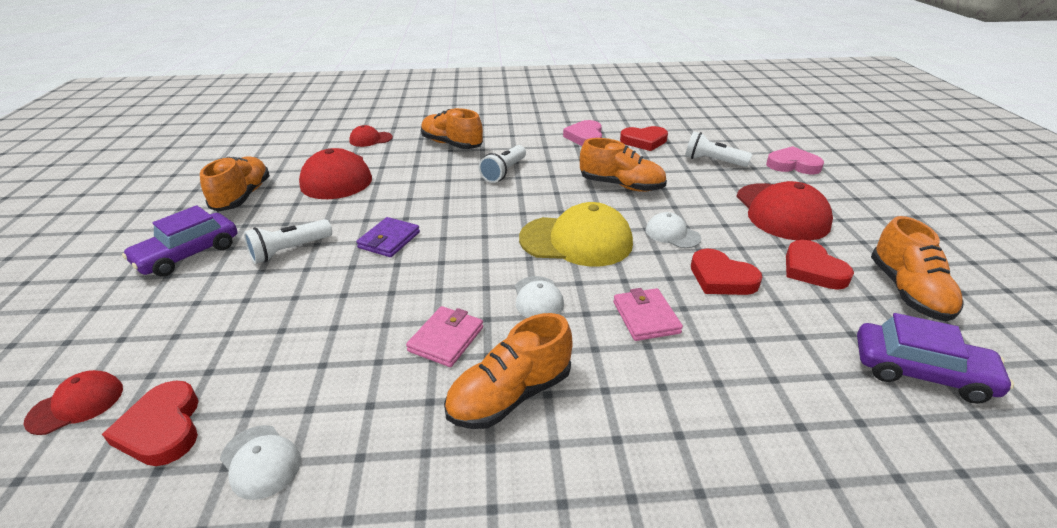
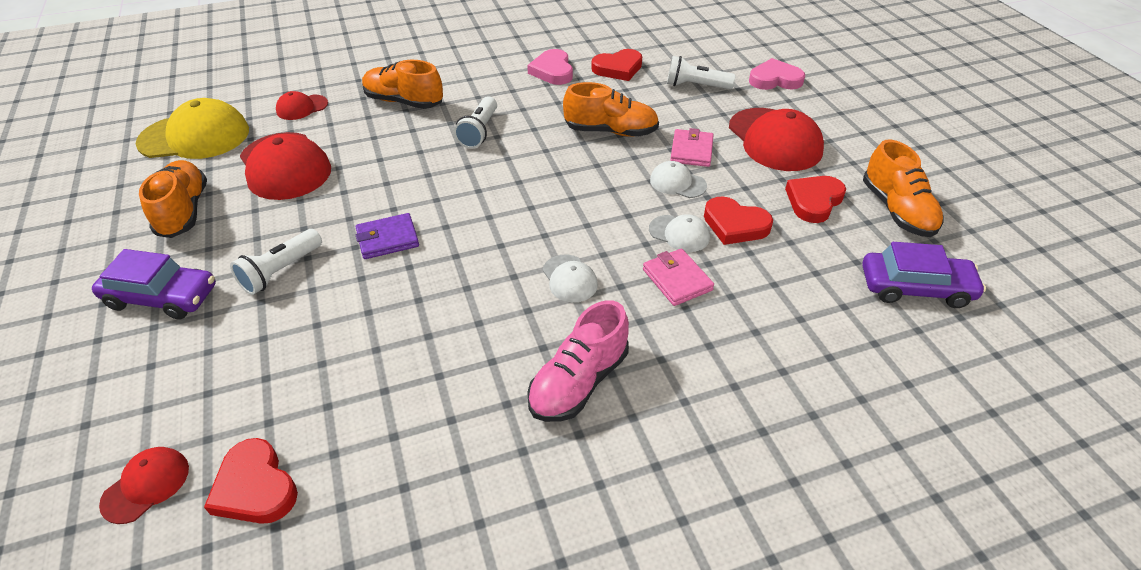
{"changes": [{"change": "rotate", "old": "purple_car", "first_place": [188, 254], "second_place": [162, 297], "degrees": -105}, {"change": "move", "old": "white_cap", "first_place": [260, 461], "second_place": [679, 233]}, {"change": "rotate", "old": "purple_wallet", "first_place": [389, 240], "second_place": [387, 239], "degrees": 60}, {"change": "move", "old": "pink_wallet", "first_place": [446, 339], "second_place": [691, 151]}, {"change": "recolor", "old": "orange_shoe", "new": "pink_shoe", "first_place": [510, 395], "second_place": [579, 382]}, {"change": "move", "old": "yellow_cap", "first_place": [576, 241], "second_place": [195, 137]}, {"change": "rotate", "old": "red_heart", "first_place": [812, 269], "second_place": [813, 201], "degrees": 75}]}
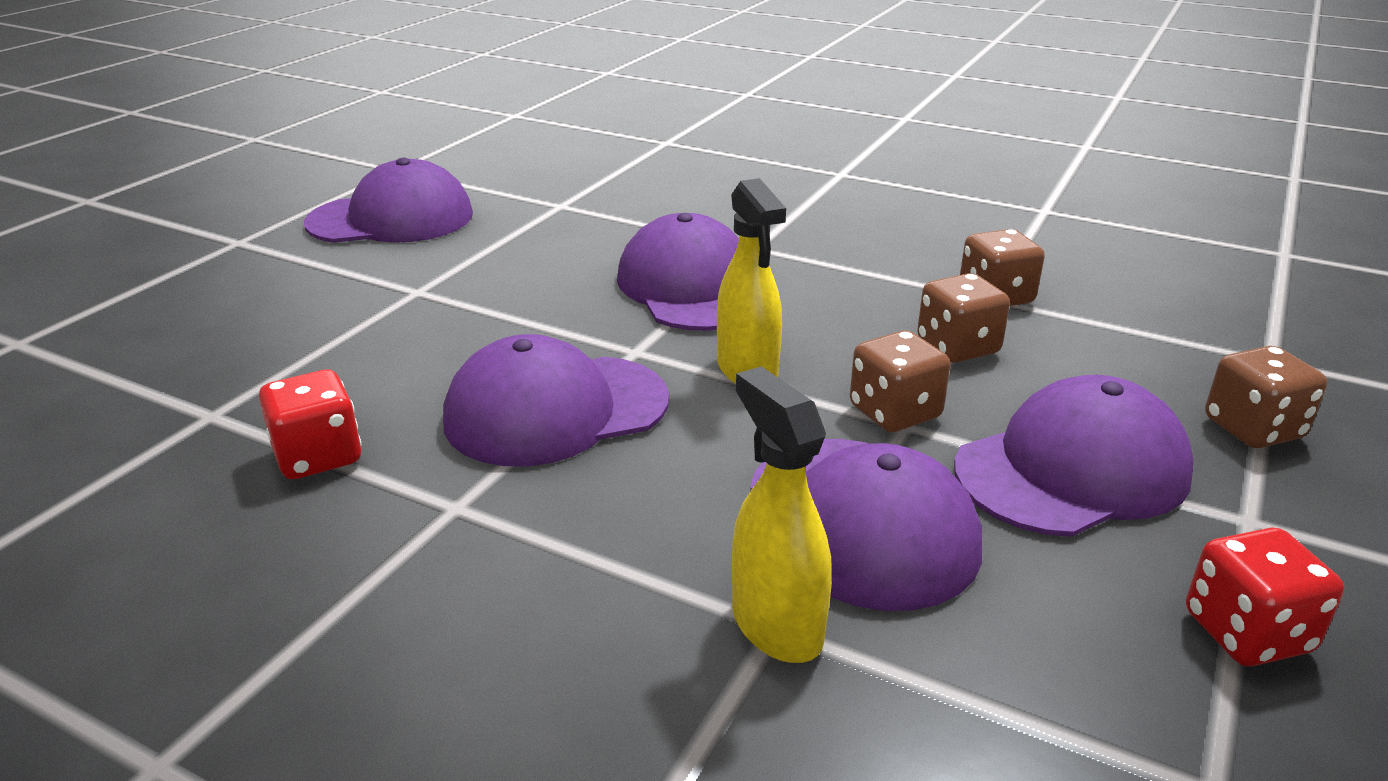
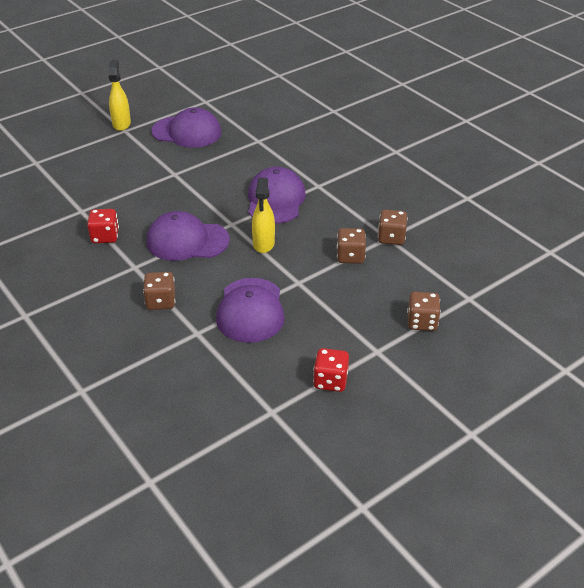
{"changes": [{"change": "move", "old": "yellow_spray_bottle", "first_place": [776, 625], "second_place": [121, 124]}, {"change": "move", "old": "brown_dice", "first_place": [894, 412], "second_place": [161, 302]}, {"change": "delete", "old": "purple_cap", "first_place": [1072, 470]}]}
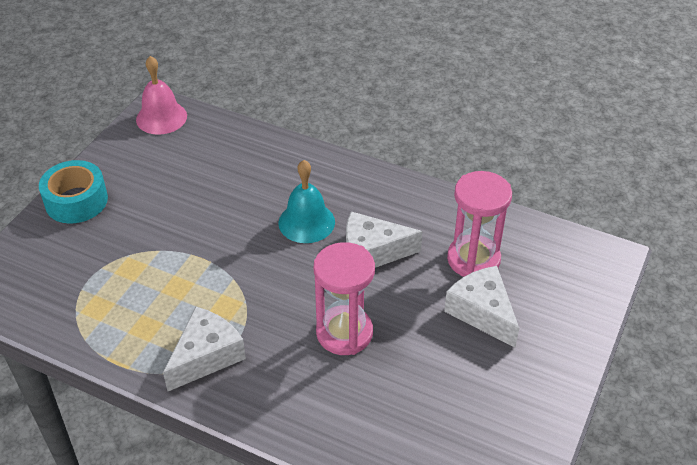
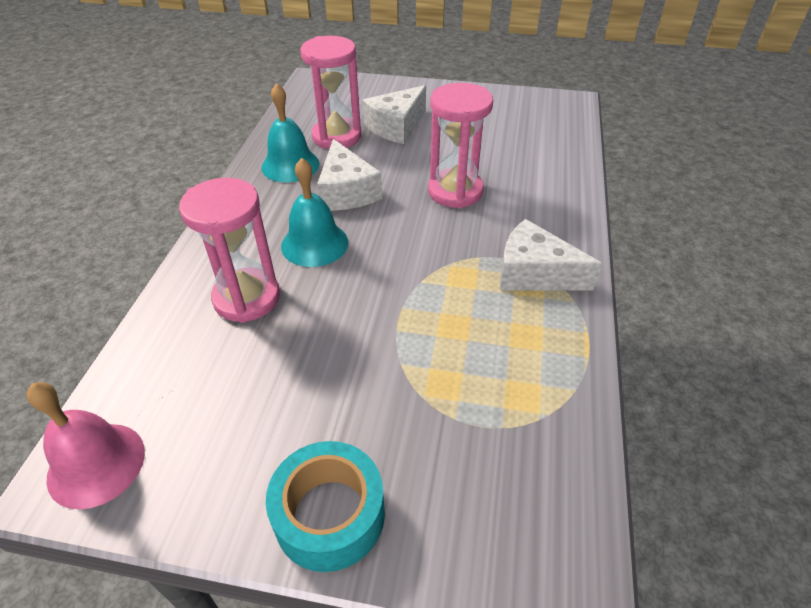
{"changes": [{"change": "insert", "new": "pink_hourglass", "second_place": [247, 298]}, {"change": "insert", "new": "turquoise_bell", "second_place": [290, 165]}]}
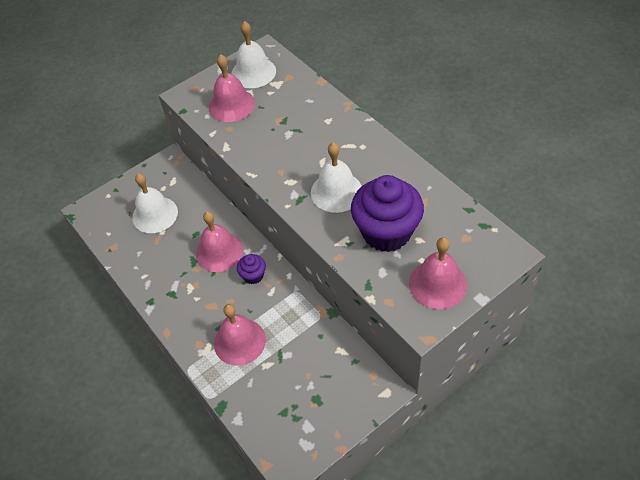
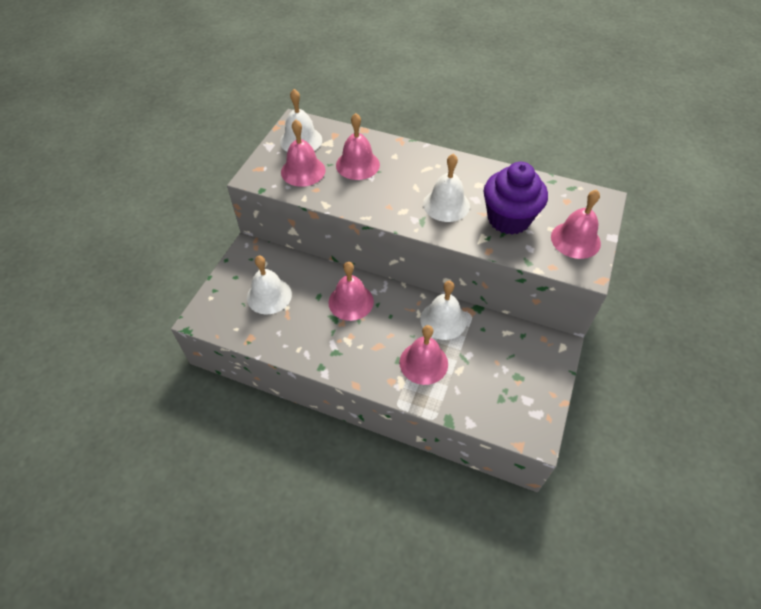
{"changes": [{"change": "delete", "old": "purple_cupcake", "first_place": [253, 275]}, {"change": "insert", "new": "pink_bell", "second_place": [357, 164]}, {"change": "insert", "new": "white_bell", "second_place": [443, 320]}]}
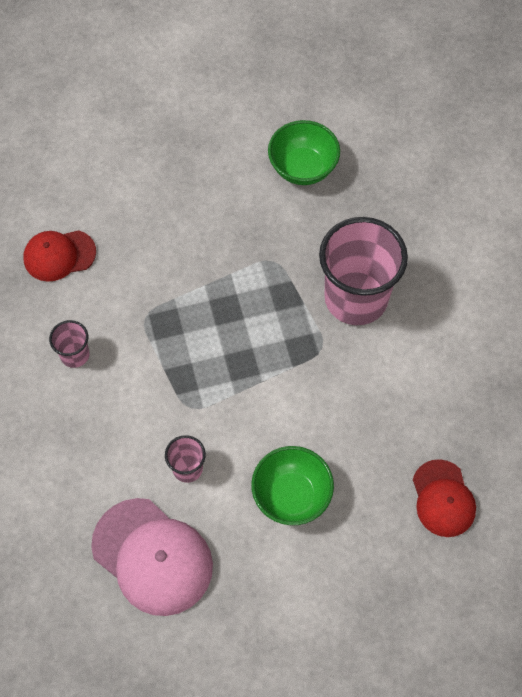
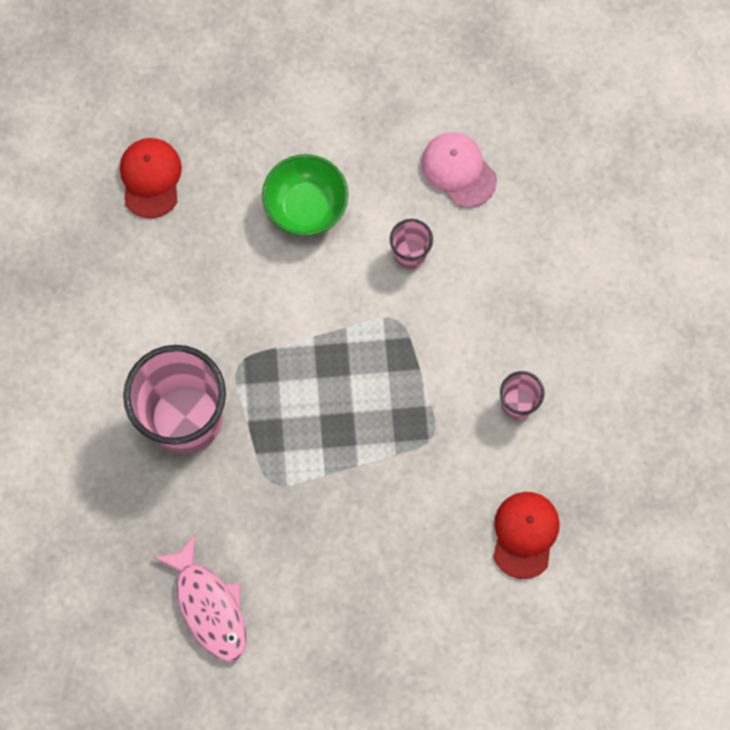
{"changes": [{"change": "rotate", "old": "red_cap", "first_place": [59, 255], "second_place": [525, 534], "degrees": -75}, {"change": "resize", "old": "pink_cap", "first_place": [152, 556], "second_place": [458, 170], "factor": 0.63}, {"change": "replace", "old": "green_bowl", "new": "pink_fish", "first_place": [303, 168], "second_place": [209, 606]}]}
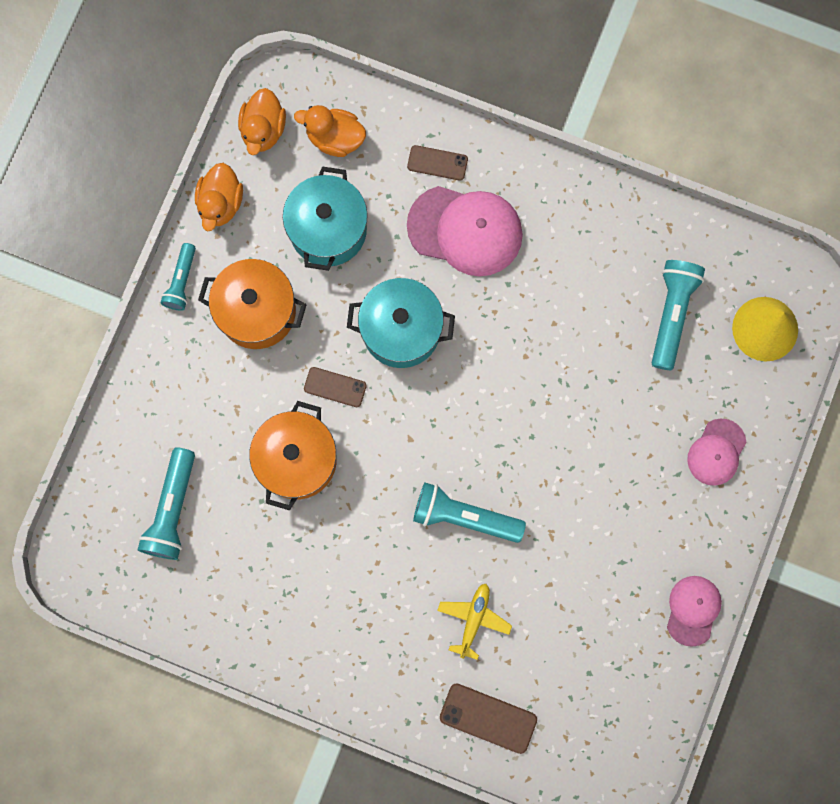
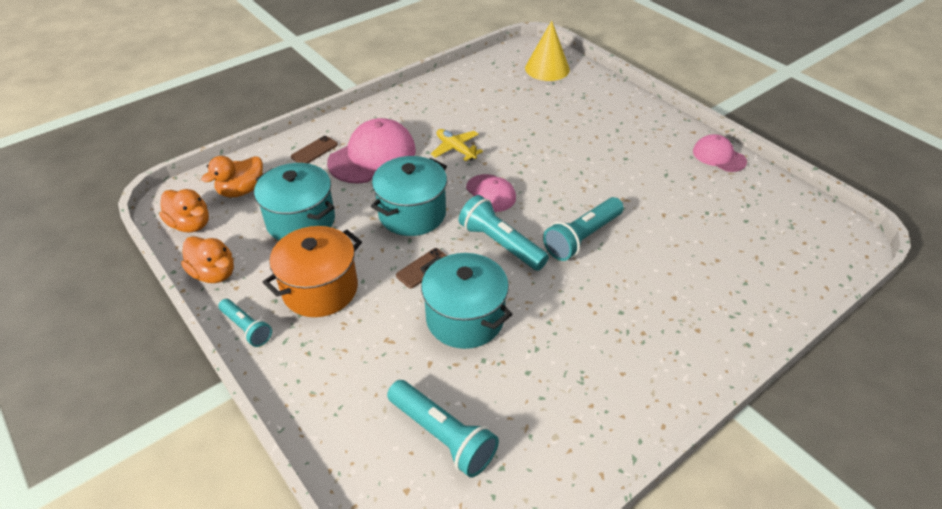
{"changes": [{"change": "recolor", "old": "orange_pot", "new": "turquoise_pot", "first_place": [297, 460], "second_place": [465, 318]}, {"change": "move", "old": "yellow_plane", "first_place": [473, 619], "second_place": [455, 149]}, {"change": "delete", "old": "brown_phone", "first_place": [488, 718]}, {"change": "move", "old": "turquoise_flashlight", "first_place": [671, 314], "second_place": [501, 244]}, {"change": "move", "old": "pink_cap", "first_place": [716, 452], "second_place": [490, 193]}]}
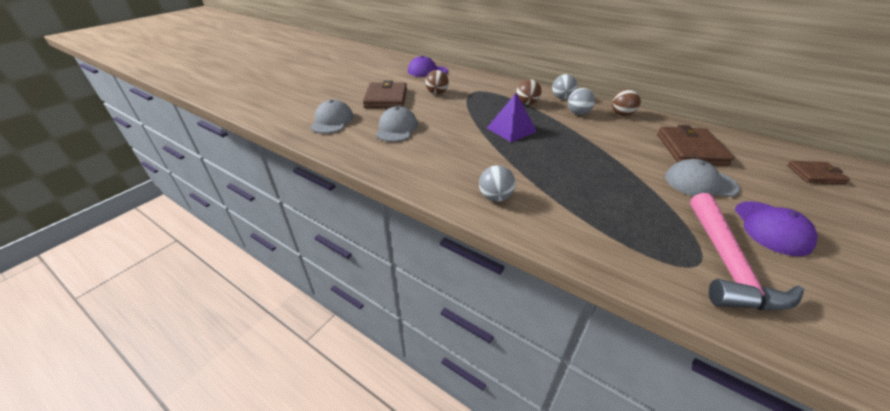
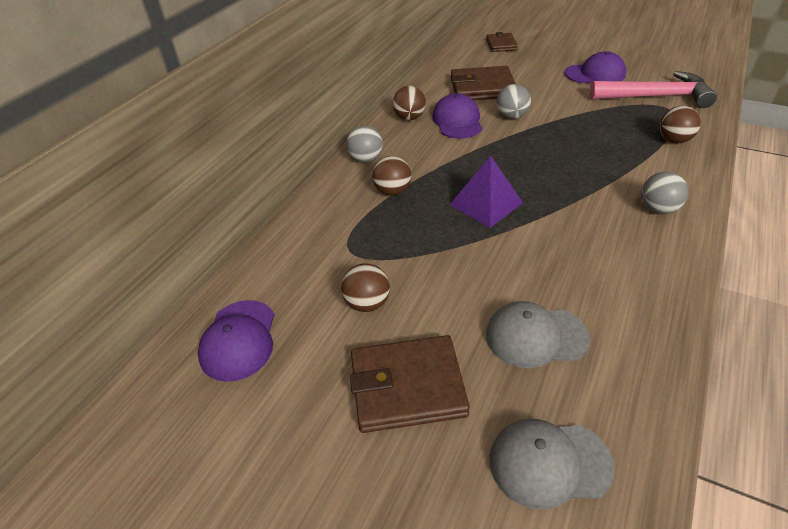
{"changes": [{"change": "move", "old": "grey_ball", "first_place": [578, 113], "second_place": [511, 116]}, {"change": "delete", "old": "grey_cap", "first_place": [700, 183]}, {"change": "insert", "new": "purple_cap", "second_place": [457, 121]}, {"change": "insert", "new": "brown_ball", "second_place": [673, 140]}]}
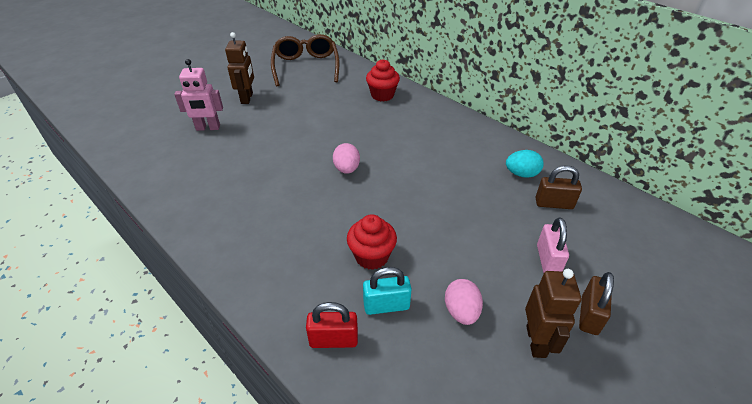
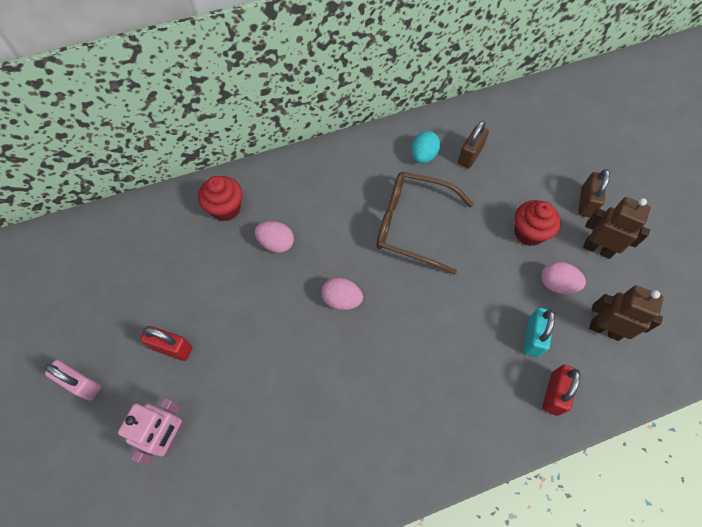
{"changes": [{"change": "move", "old": "brown_robot", "first_place": [247, 98], "second_place": [604, 329]}, {"change": "move", "old": "brown_glasses", "first_place": [306, 66], "second_place": [412, 225]}, {"change": "move", "old": "red_cupcake", "first_place": [372, 256], "second_place": [529, 233]}, {"change": "move", "old": "pink_padlock", "first_place": [548, 260], "second_place": [82, 384]}, {"change": "rotate", "old": "brown_padlock", "first_place": [589, 315], "second_place": [586, 202], "degrees": 60}, {"change": "insert", "new": "red_padlock", "second_place": [172, 348]}, {"change": "insert", "new": "pink_egg", "second_place": [276, 243]}]}
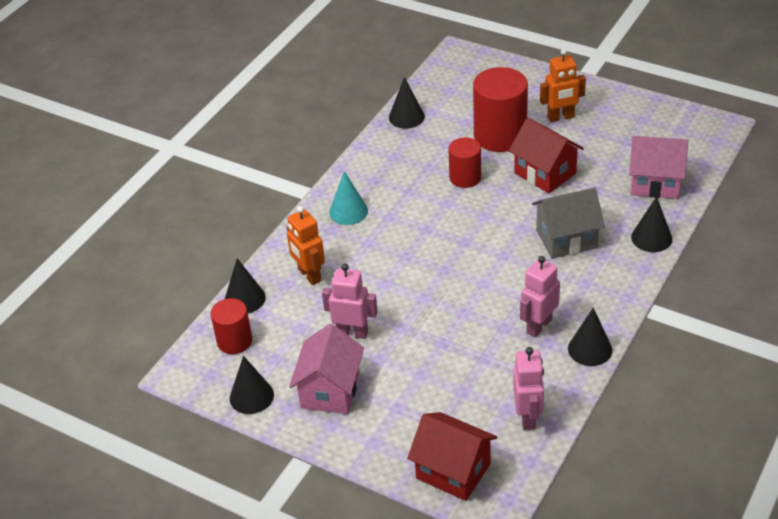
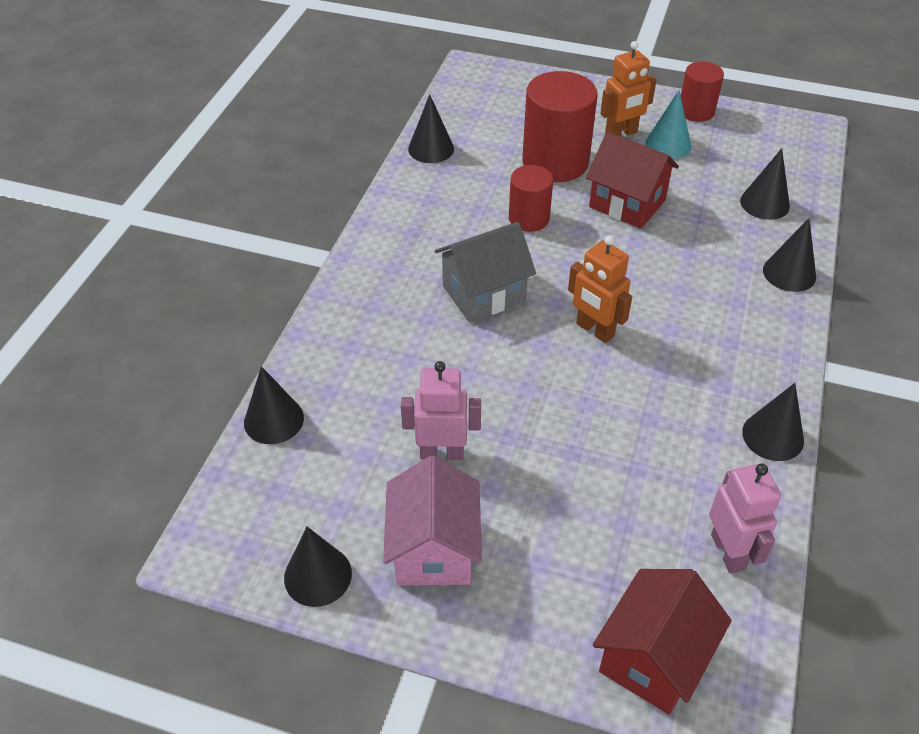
{"changes": [{"change": "move", "old": "red_cylinder", "first_place": [234, 341], "second_place": [696, 111]}, {"change": "move", "old": "orange_robot", "first_place": [309, 275], "second_place": [594, 330]}, {"change": "move", "old": "turquoise_cone", "first_place": [348, 211], "second_place": [668, 144]}, {"change": "rotate", "old": "red_house", "first_place": [453, 471], "second_place": [653, 658], "degrees": -75}, {"change": "delete", "old": "pink_robot", "first_place": [539, 326]}, {"change": "move", "old": "grey_house", "first_place": [566, 239], "second_place": [483, 293]}, {"change": "replace", "old": "pink_house", "new": "black_cone", "first_place": [655, 183], "second_place": [764, 203]}]}
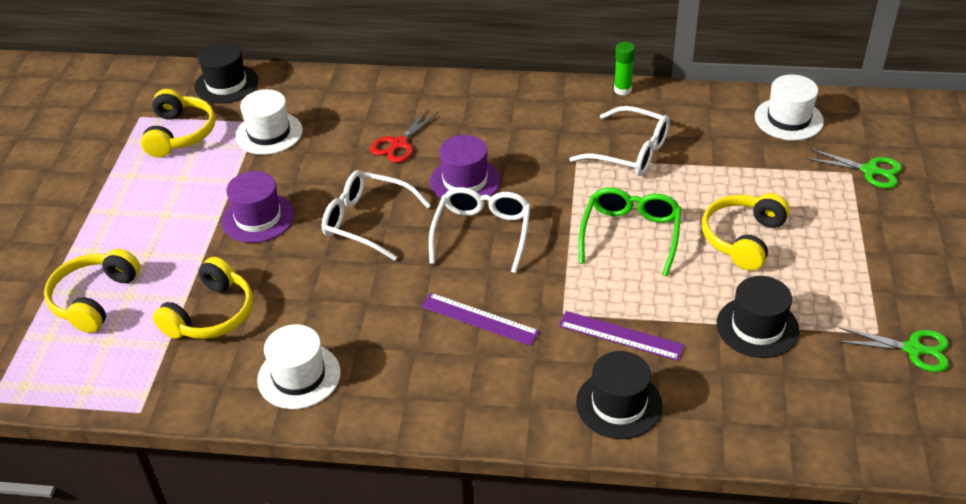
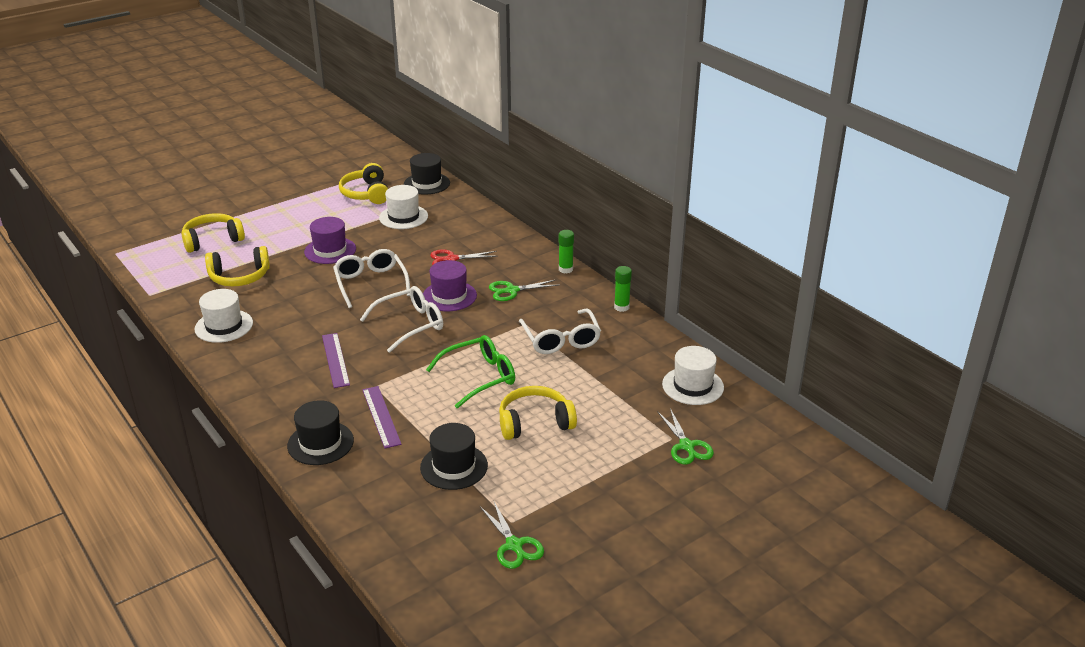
{"changes": [{"change": "rotate", "old": "yellow_headphones", "first_place": [180, 134], "second_place": [366, 193], "degrees": 120}, {"change": "insert", "new": "green_scissors", "second_place": [511, 291]}, {"change": "insert", "new": "green_glue_stick", "second_place": [565, 269]}]}
